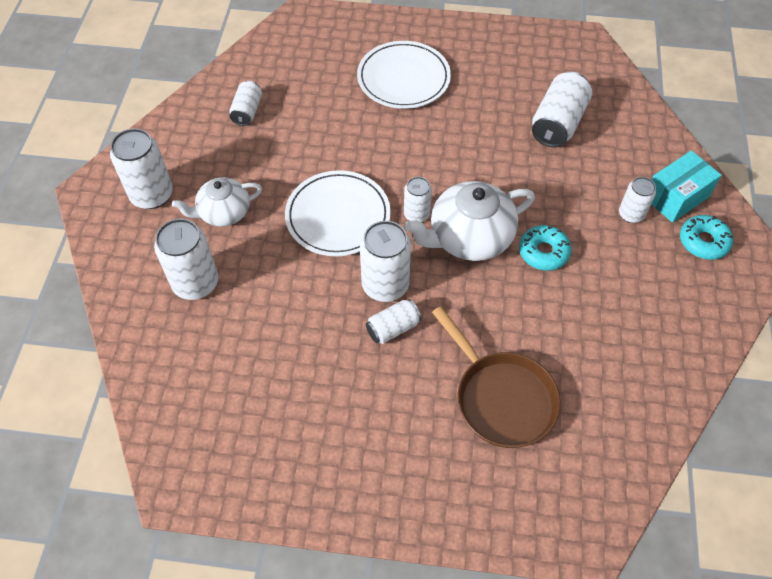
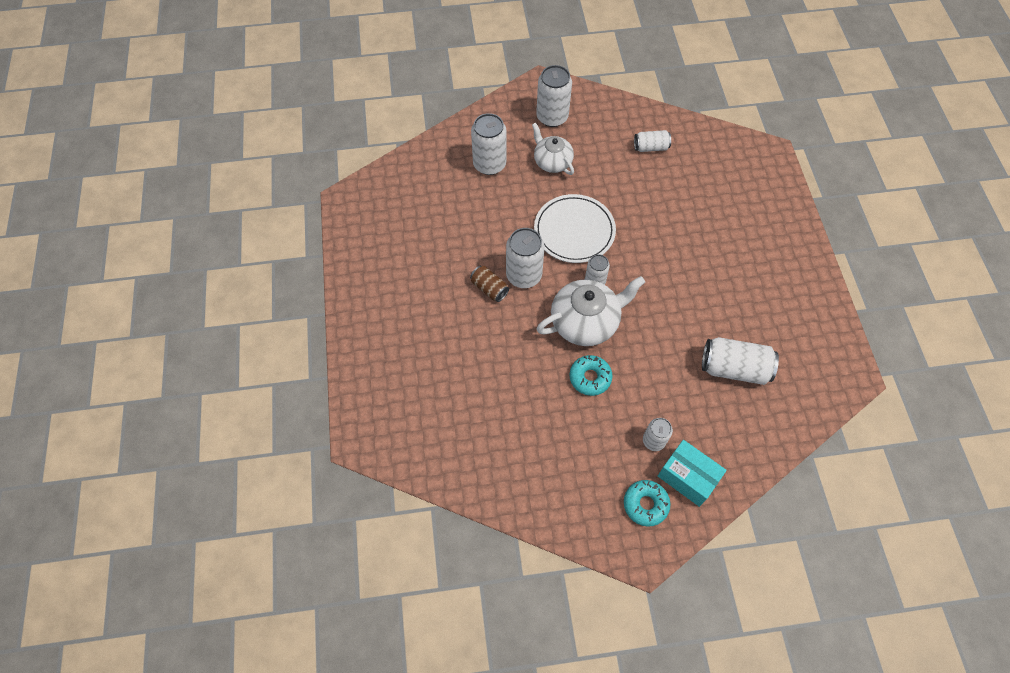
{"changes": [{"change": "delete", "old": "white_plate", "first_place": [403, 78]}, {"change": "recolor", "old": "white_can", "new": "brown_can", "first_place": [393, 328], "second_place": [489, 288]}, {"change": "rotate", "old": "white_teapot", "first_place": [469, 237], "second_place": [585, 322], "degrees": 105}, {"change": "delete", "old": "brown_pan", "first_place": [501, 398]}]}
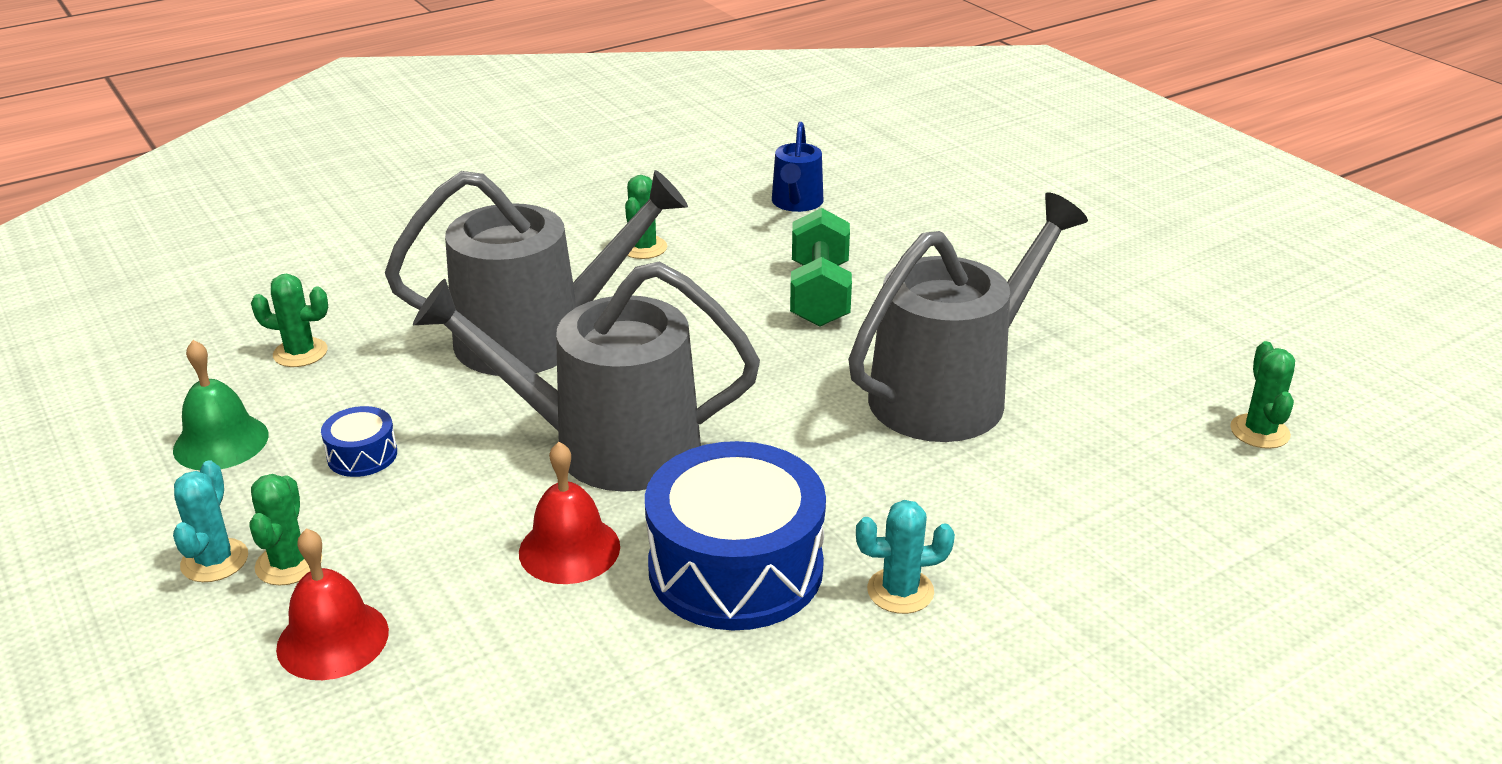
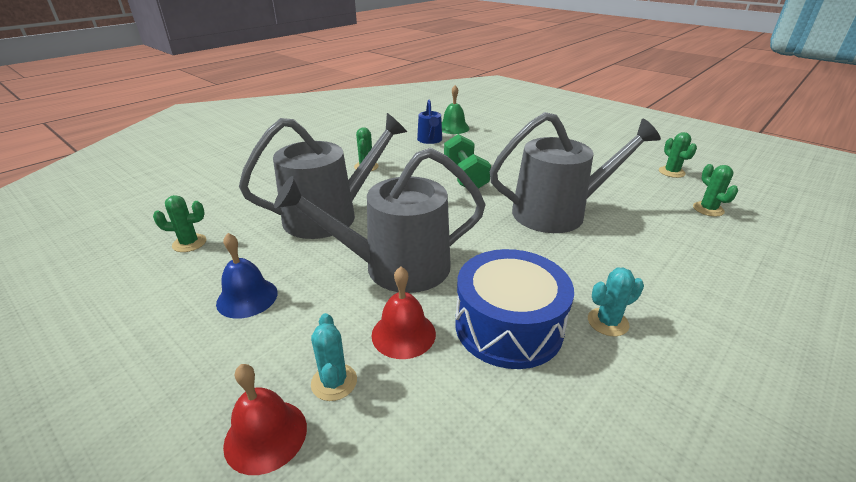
{"changes": [{"change": "move", "old": "green_bell", "first_place": [221, 442], "second_place": [453, 128]}, {"change": "move", "old": "turquoise_cactus", "first_place": [214, 561], "second_place": [334, 382]}, {"change": "move", "old": "green_cactus", "first_place": [289, 564], "second_place": [671, 172]}, {"change": "replace", "old": "blue_drum", "new": "blue_bell", "first_place": [362, 455], "second_place": [247, 297]}, {"change": "rotate", "old": "grey_watering_can", "first_place": [949, 393], "second_place": [557, 212], "degrees": 45}]}
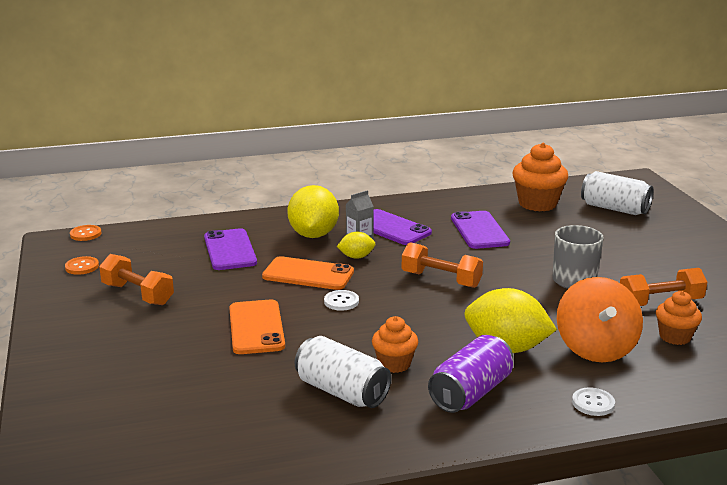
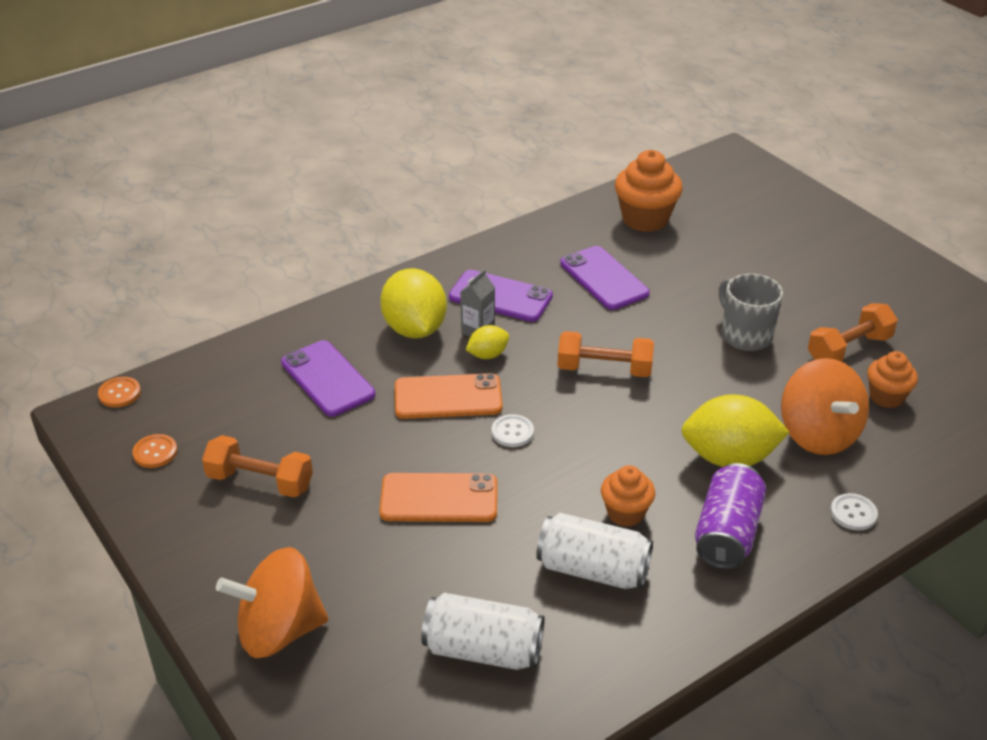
{"changes": [{"change": "rotate", "old": "orange_phone", "first_place": [256, 327], "second_place": [439, 498], "degrees": -60}, {"change": "move", "old": "white_can", "first_place": [614, 209], "second_place": [483, 650]}, {"change": "insert", "new": "orange_spinning_top", "second_place": [279, 630]}]}
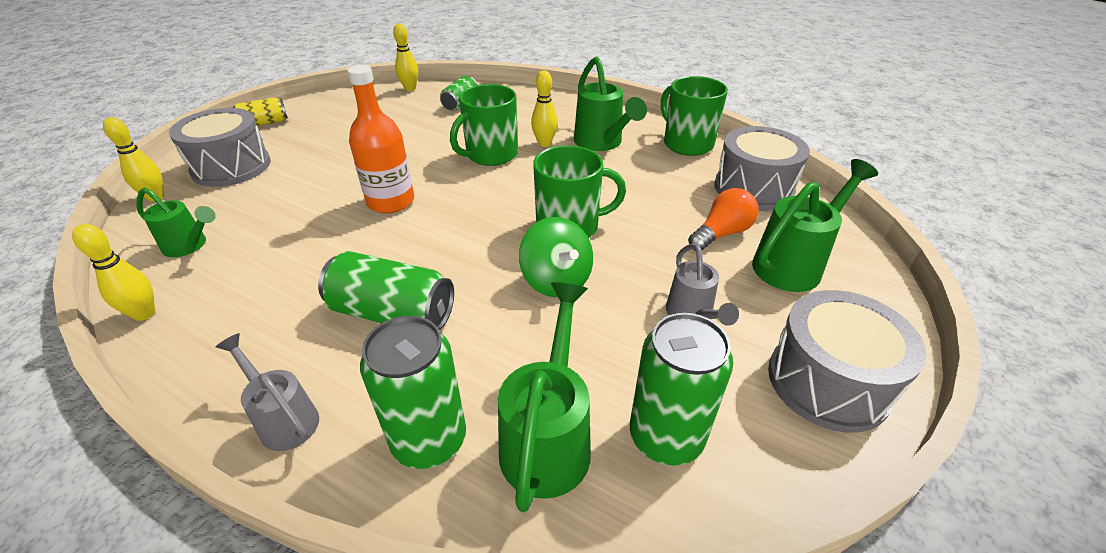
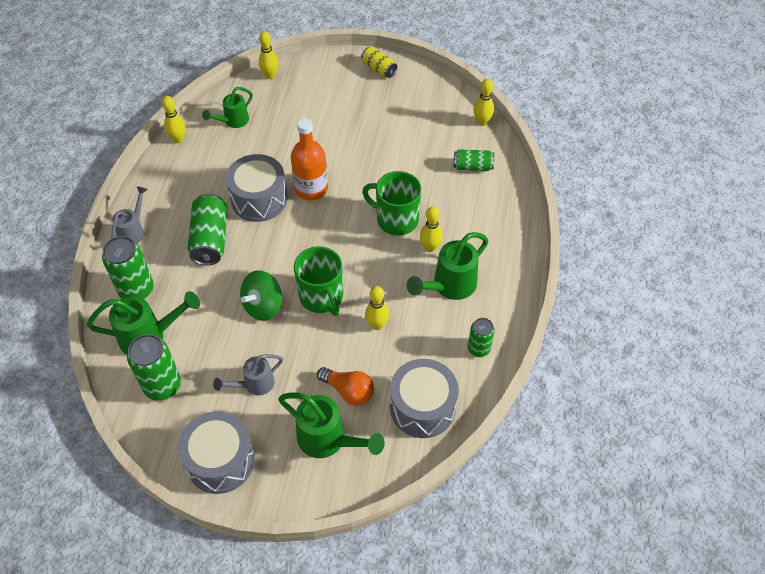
{"changes": [{"change": "rotate", "old": "green_watering_can", "first_place": [190, 246], "second_place": [233, 121], "degrees": 45}, {"change": "move", "old": "grey_drum", "first_place": [231, 167], "second_place": [259, 199]}, {"change": "replace", "old": "green_mug", "new": "green_can", "first_place": [687, 144], "second_place": [479, 349]}, {"change": "insert", "new": "yellow_bowling_pin", "second_place": [377, 325]}]}
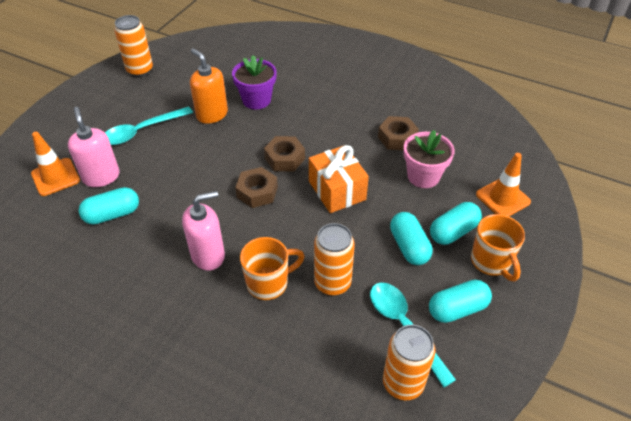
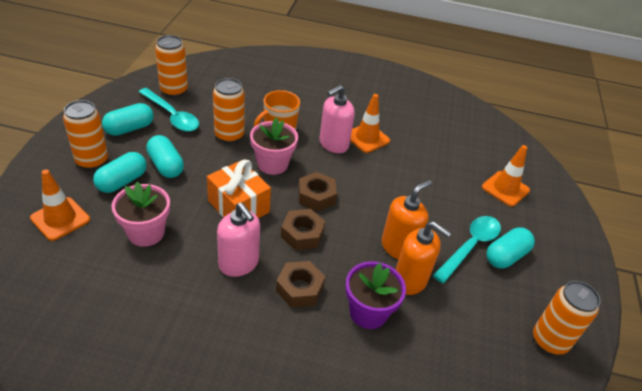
{"changes": [{"change": "move", "old": "pink_soap_dispenser", "first_place": [101, 177], "second_place": [239, 263]}, {"change": "move", "old": "turquoise_capsule", "first_place": [112, 214], "second_place": [506, 256]}, {"change": "move", "old": "brown_nut", "first_place": [397, 138], "second_place": [299, 288]}, {"change": "replace", "old": "orange_mug", "new": "orange_can", "first_place": [491, 262], "second_place": [92, 161]}, {"change": "insert", "new": "pink_flower_pot", "second_place": [272, 164]}, {"change": "insert", "new": "orange_traffic_cone", "second_place": [367, 138]}, {"change": "insert", "new": "orange_soap_dispenser", "second_place": [399, 247]}]}
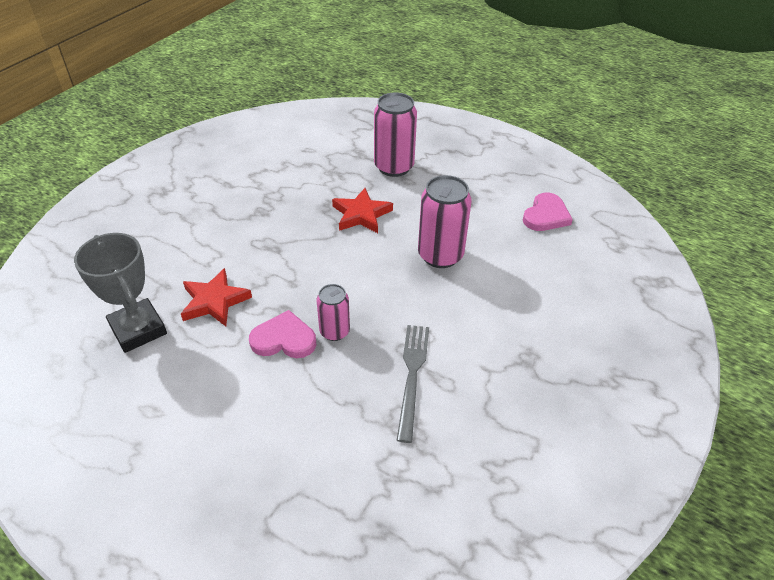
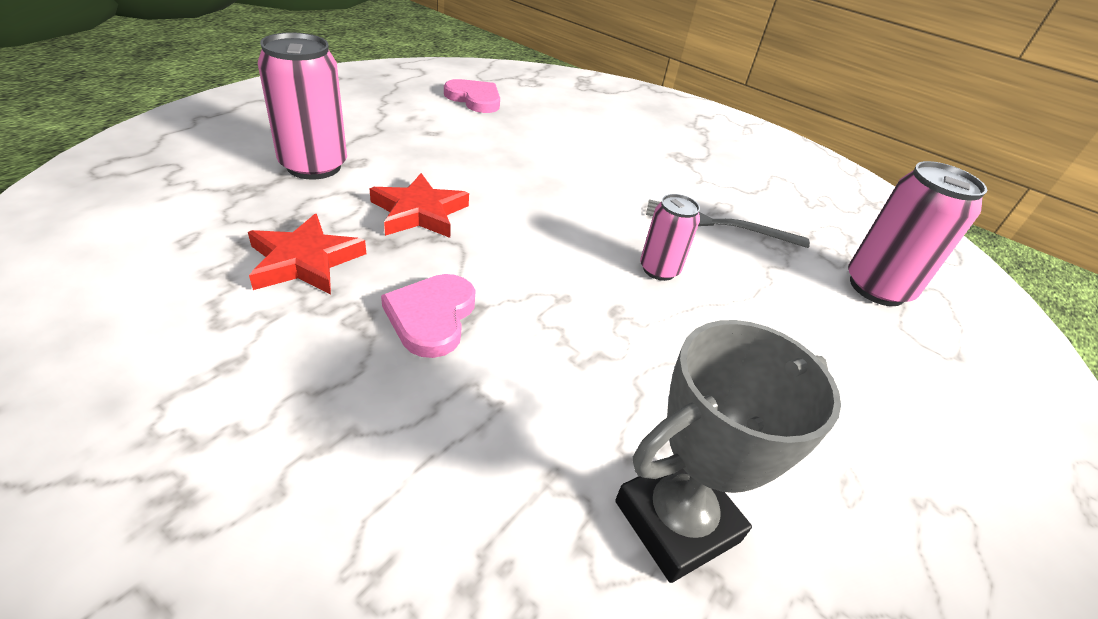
{"changes": [{"change": "move", "old": "red_star", "first_place": [214, 301], "second_place": [304, 261]}, {"change": "move", "old": "pink_heart", "first_place": [284, 339], "second_place": [431, 317]}, {"change": "move", "old": "pink_can", "first_place": [440, 255], "second_place": [877, 288]}]}
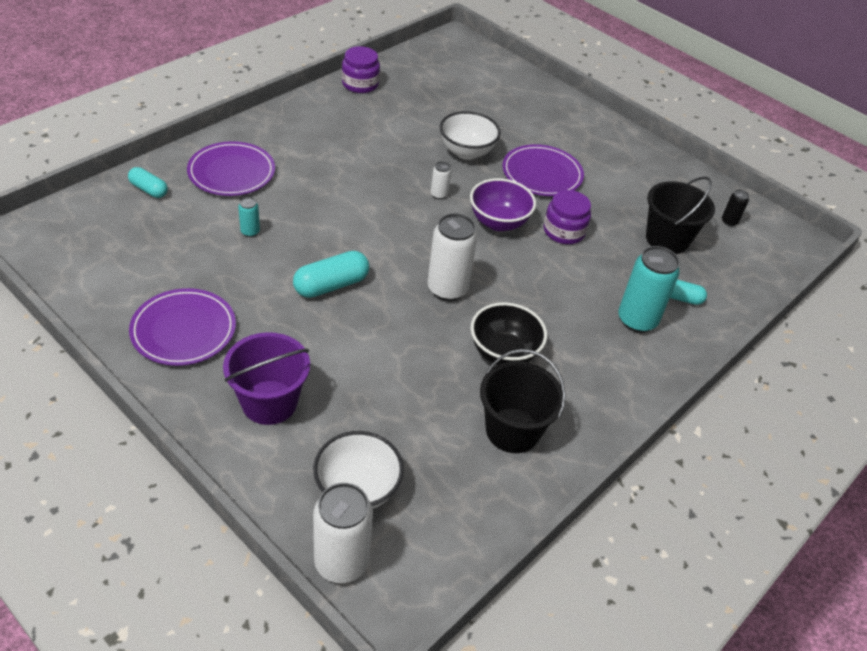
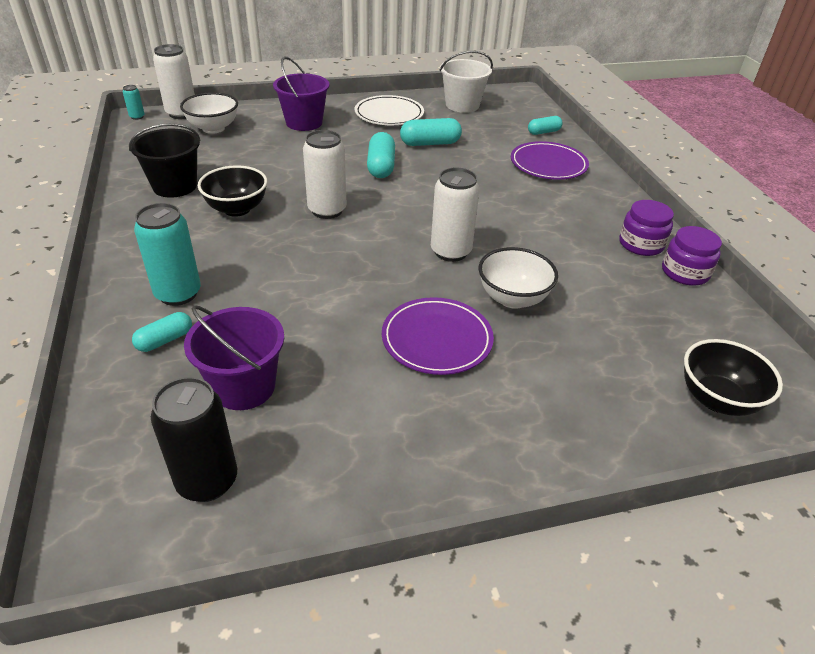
{"changes": [{"change": "recolor", "old": "purple_plate", "new": "white_plate", "first_place": [183, 330], "second_place": [389, 114]}, {"change": "move", "old": "turquoise_can", "first_place": [250, 232], "second_place": [137, 117]}, {"change": "resize", "old": "white_can", "first_place": [439, 195], "second_place": [450, 252], "factor": 2.11}, {"change": "delete", "old": "purple_bowl", "first_place": [498, 222]}, {"change": "move", "old": "purple_jar", "first_place": [564, 231], "second_place": [641, 244]}, {"change": "recolor", "old": "black_bucket", "new": "purple_bucket", "first_place": [667, 239], "second_place": [244, 387]}, {"change": "resize", "old": "black_can", "first_place": [729, 221], "second_place": [207, 481], "factor": 2.11}, {"change": "insert", "new": "turquoise_capsule", "second_place": [430, 143]}, {"change": "insert", "new": "white_bucket", "second_place": [462, 105]}, {"change": "insert", "new": "black_bowl", "second_place": [717, 399]}]}
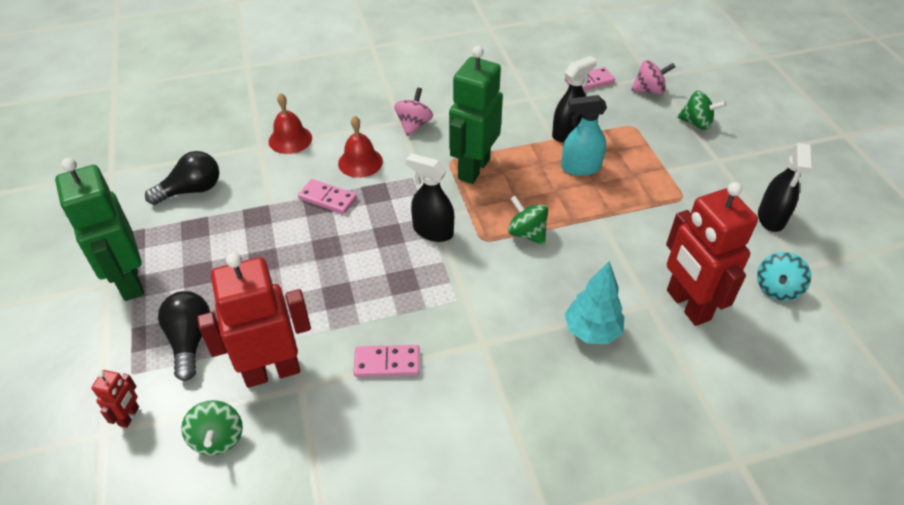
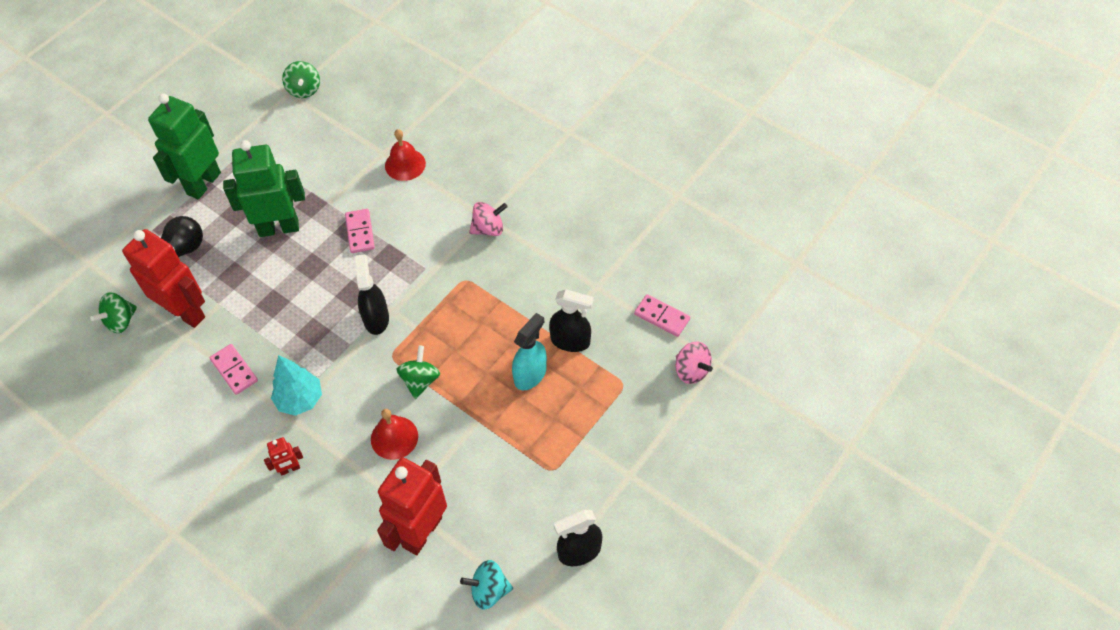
{"changes": [{"change": "move", "old": "red_robot", "first_place": [129, 416], "second_place": [290, 469]}, {"change": "delete", "old": "black_light_bulb", "first_place": [191, 190]}, {"change": "move", "old": "red_bell", "first_place": [360, 162], "second_place": [394, 437]}, {"change": "move", "old": "green_robot", "first_place": [473, 169], "second_place": [279, 227]}, {"change": "rotate", "old": "turquoise_spray_bottle", "first_place": [580, 168], "second_place": [530, 374], "degrees": 75}, {"change": "move", "old": "turquoise_tree", "first_place": [592, 331], "second_place": [300, 400]}, {"change": "move", "old": "green_spinning_top", "first_place": [696, 123], "second_place": [304, 90]}]}
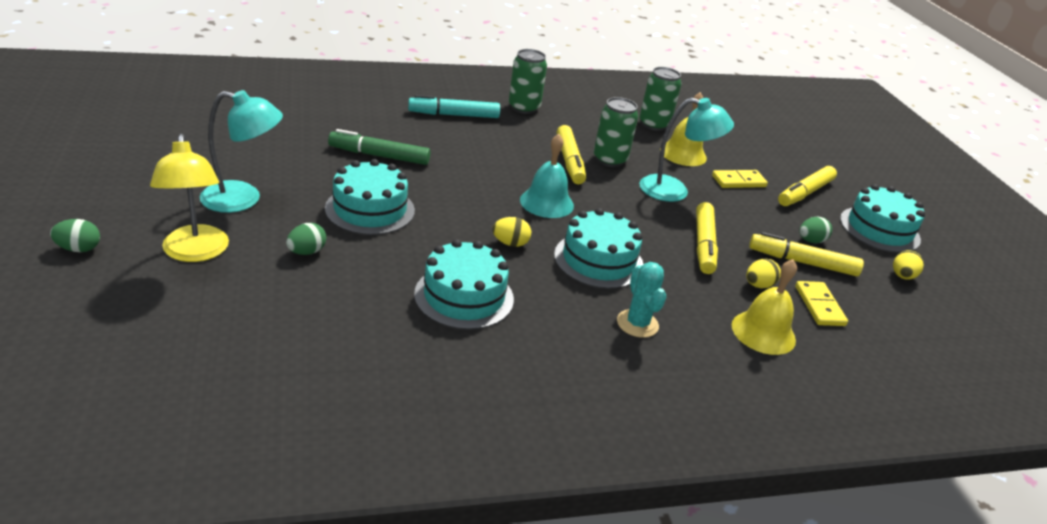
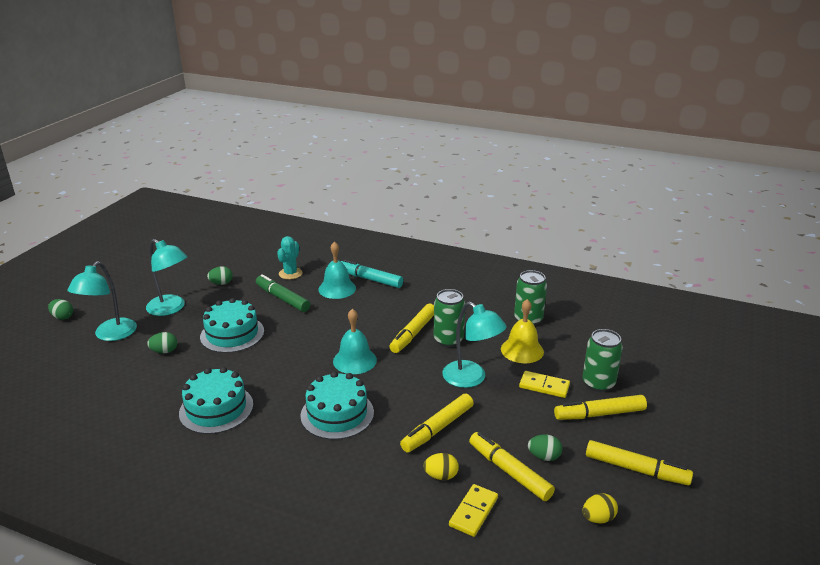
{"changes": [{"change": "recolor", "old": "yellow_lamp", "new": "turquoise_lamp", "first_place": [196, 252], "second_place": [110, 335]}, {"change": "delete", "old": "yellow_egg", "first_place": [510, 243]}, {"change": "move", "old": "green_can", "first_place": [524, 108], "second_place": [598, 383]}, {"change": "move", "old": "turquoise_cactus", "first_place": [637, 324], "second_place": [290, 273]}, {"change": "delete", "old": "yellow_bell", "first_place": [763, 332]}, {"change": "replace", "old": "turquoise_cake", "new": "yellow_marker", "first_place": [879, 229], "second_place": [636, 469]}, {"change": "insert", "new": "green_egg", "second_place": [221, 283]}, {"change": "insert", "new": "turquoise_bell", "second_place": [337, 288]}]}
